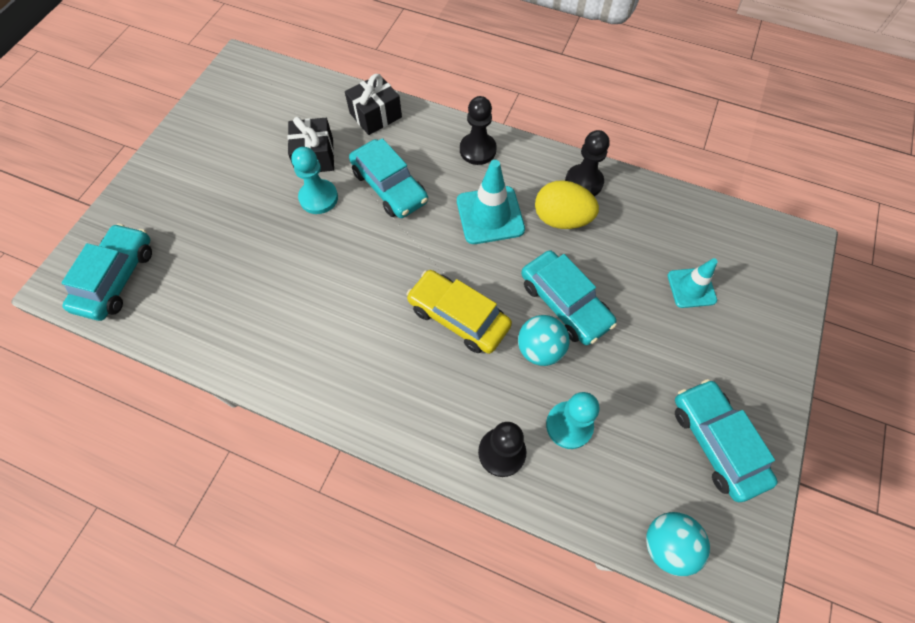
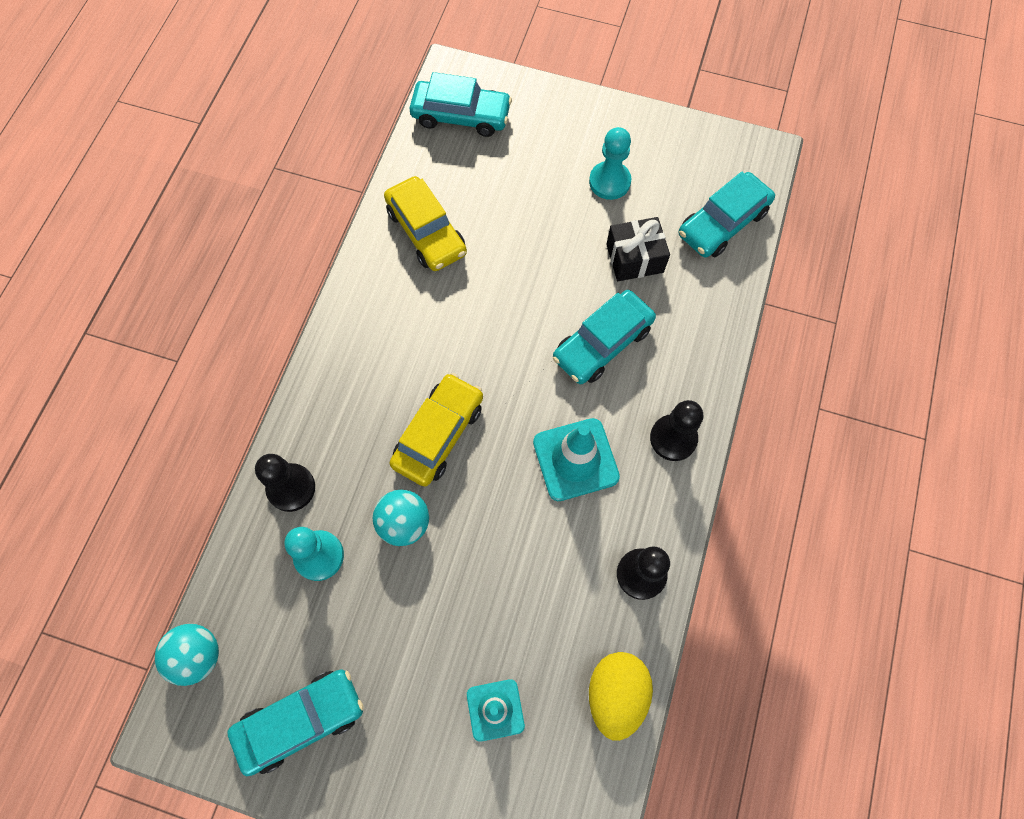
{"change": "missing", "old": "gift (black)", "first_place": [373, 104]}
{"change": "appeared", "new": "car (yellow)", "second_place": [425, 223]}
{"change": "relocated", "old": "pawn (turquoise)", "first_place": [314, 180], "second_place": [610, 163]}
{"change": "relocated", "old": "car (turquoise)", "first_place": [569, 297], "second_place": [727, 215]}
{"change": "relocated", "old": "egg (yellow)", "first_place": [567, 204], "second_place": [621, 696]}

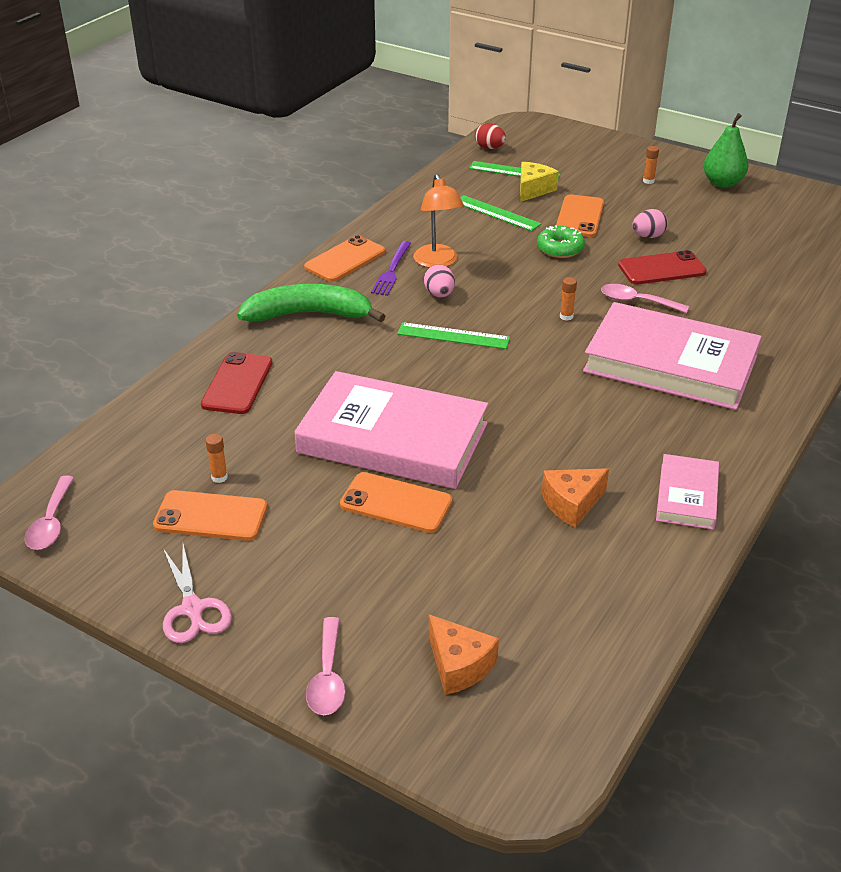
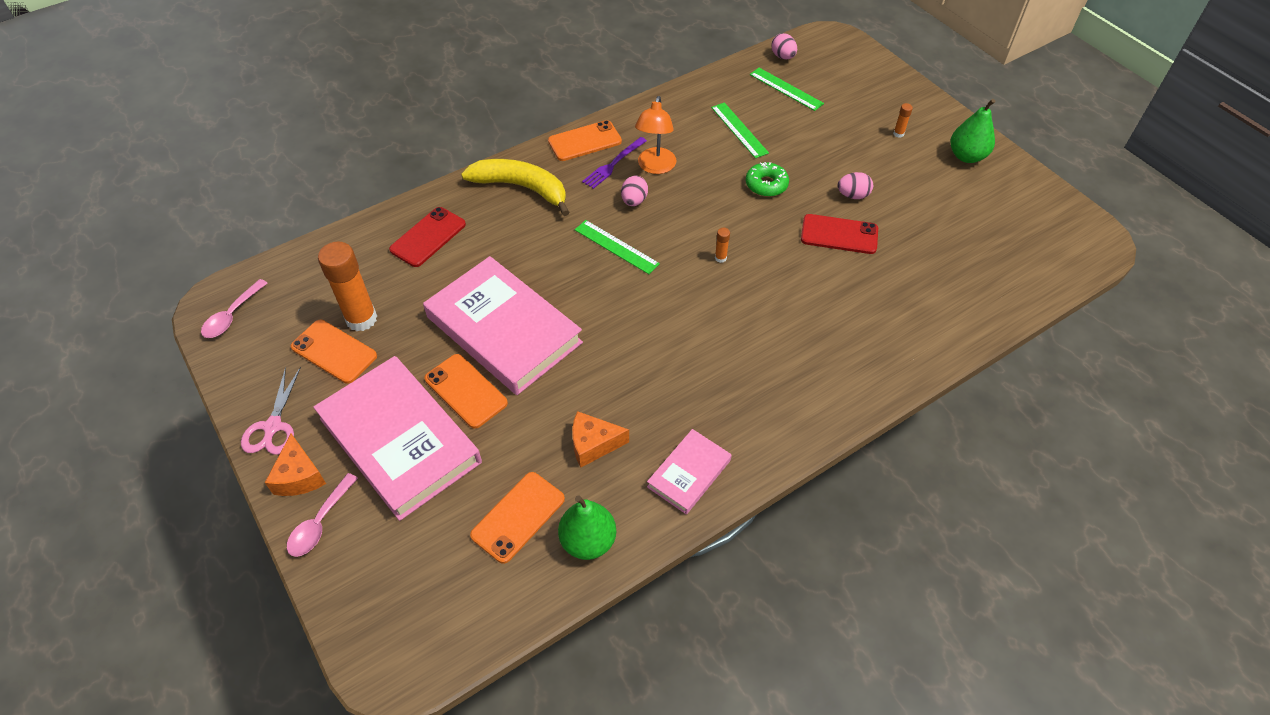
{"change": "missing", "old": "cheese (yellow)", "first_place": [539, 182]}
{"change": "missing", "old": "spoon (pink)", "first_place": [645, 298]}
{"change": "appeared", "new": "pear (green)", "second_place": [587, 527]}
{"change": "relocated", "old": "cheese (orange)", "first_place": [464, 654], "second_place": [295, 465]}
{"change": "relocated", "old": "phone (orange)", "first_place": [580, 215], "second_place": [517, 518]}
{"change": "relocated", "old": "book (pink)", "first_place": [672, 356], "second_place": [397, 438]}
{"change": "colour", "old": "banana (green)", "new": "banana (yellow)", "first_place": [311, 303], "second_place": [515, 187]}
{"change": "colour", "old": "egg (red)", "new": "egg (pink)", "first_place": [490, 136], "second_place": [784, 46]}
{"change": "size", "old": "glue stick (orange)", "first_place": [217, 458], "second_place": [347, 286], "factor": 2.43}

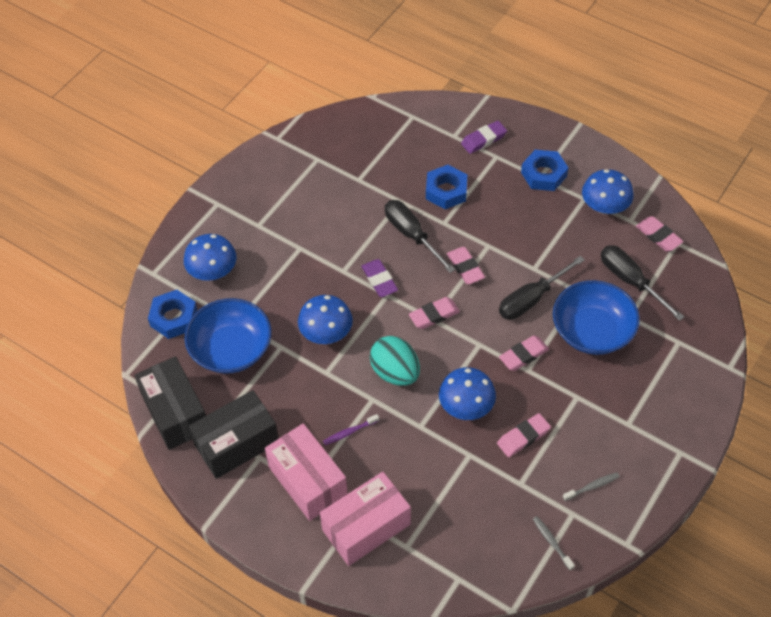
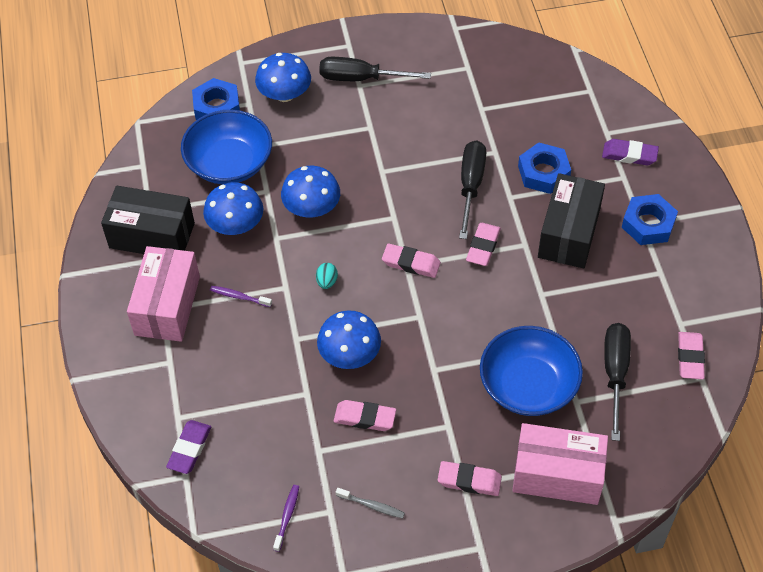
{"change": "relocated", "old": "box (black)", "first_place": [170, 403], "second_place": [571, 220]}
{"change": "relocated", "old": "box (pink)", "first_place": [365, 519], "second_place": [560, 464]}
{"change": "relocated", "old": "eraser (purple)", "first_place": [379, 278], "second_place": [188, 447]}
{"change": "relocated", "old": "screwdriver (black)", "first_place": [542, 288], "second_place": [375, 69]}
{"change": "relocated", "old": "eraser (pink)", "first_place": [524, 353], "second_place": [470, 478]}
{"change": "relocated", "old": "mushroom (blue)", "first_place": [608, 191], "second_place": [233, 208]}
{"change": "colour", "old": "toothbrush (grey)", "new": "toothbrush (purple)", "first_place": [554, 543], "second_place": [286, 518]}
{"change": "size", "old": "egg (turquoise)", "first_place": [395, 361], "second_place": [327, 276], "factor": 0.45}

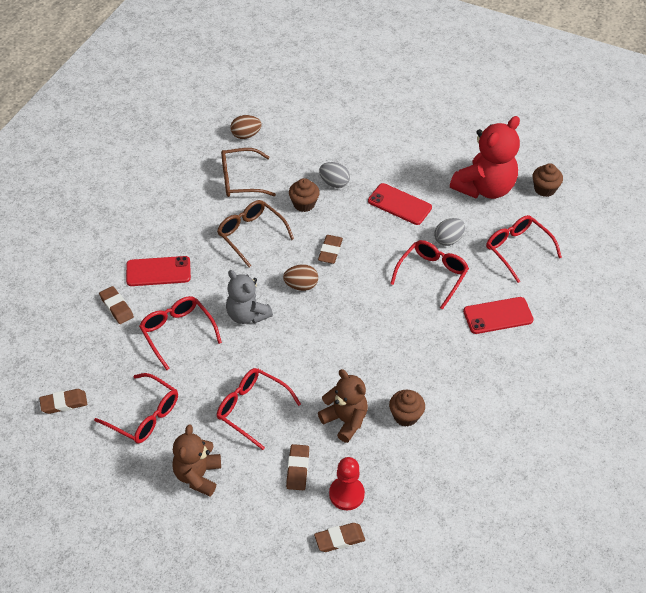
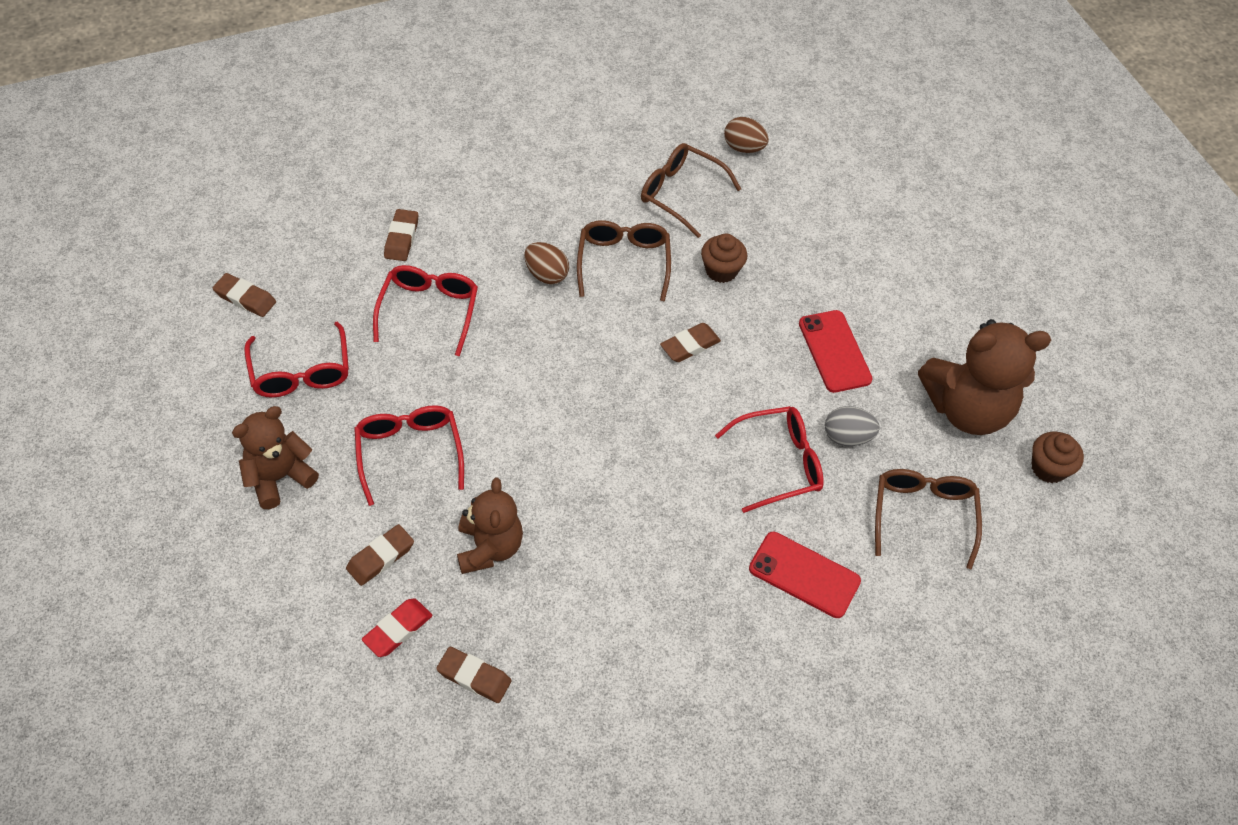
{"change": "missing", "old": "phone (red)", "first_place": [158, 271]}
{"change": "missing", "old": "teddy bear (grey)", "first_place": [249, 297]}
{"change": "missing", "old": "egg (grey)", "first_place": [334, 175]}
{"change": "missing", "old": "cupcake (brown)", "first_place": [407, 408]}
{"change": "relocated", "old": "egg (brown)", "first_place": [300, 277], "second_place": [546, 263]}
{"change": "relocated", "old": "eraser (brown)", "first_place": [339, 537], "second_place": [474, 675]}
{"change": "exchanged", "old": "pawn (red)", "new": "eraser (red)", "first_place": [347, 483], "second_place": [397, 627]}
{"change": "colour", "old": "teddy bear (red)", "new": "teddy bear (brown)", "first_place": [485, 157], "second_place": [984, 377]}
{"change": "colour", "old": "glasses (red)", "new": "glasses (brown)", "first_place": [524, 249], "second_place": [928, 519]}

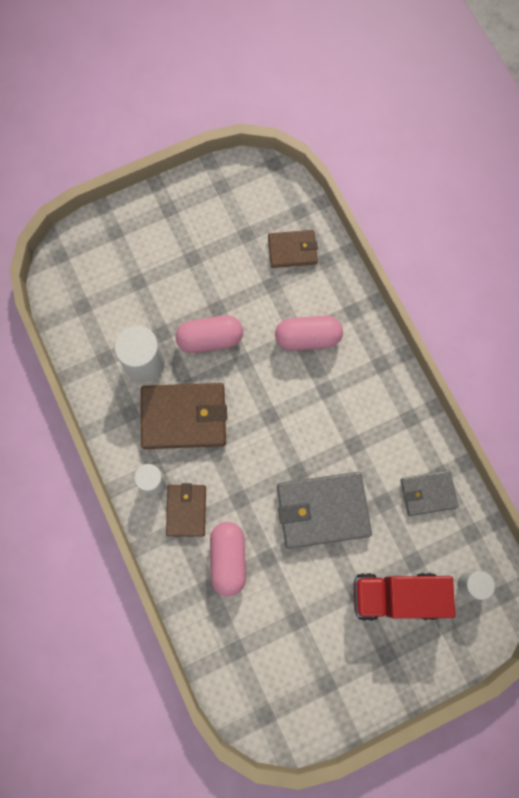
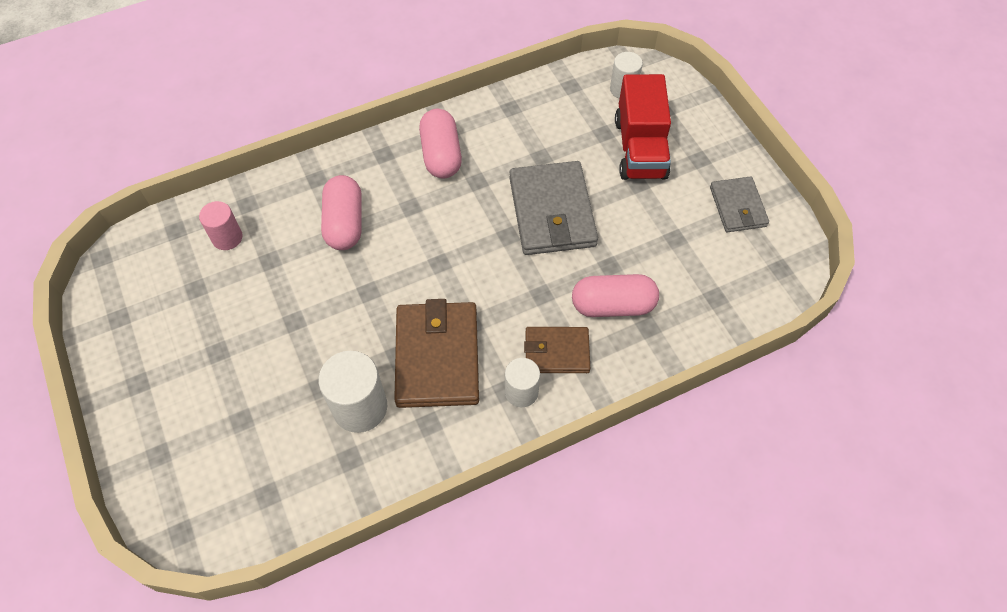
{"change": "relocated", "old": "capsule (pink)", "first_place": [209, 334], "second_place": [440, 144]}
{"change": "relocated", "old": "wallet (grey)", "first_place": [430, 493], "second_place": [739, 204]}
{"change": "exchanged", "old": "wallet (brown)", "new": "cylinder (pink)", "first_place": [293, 249], "second_place": [221, 225]}

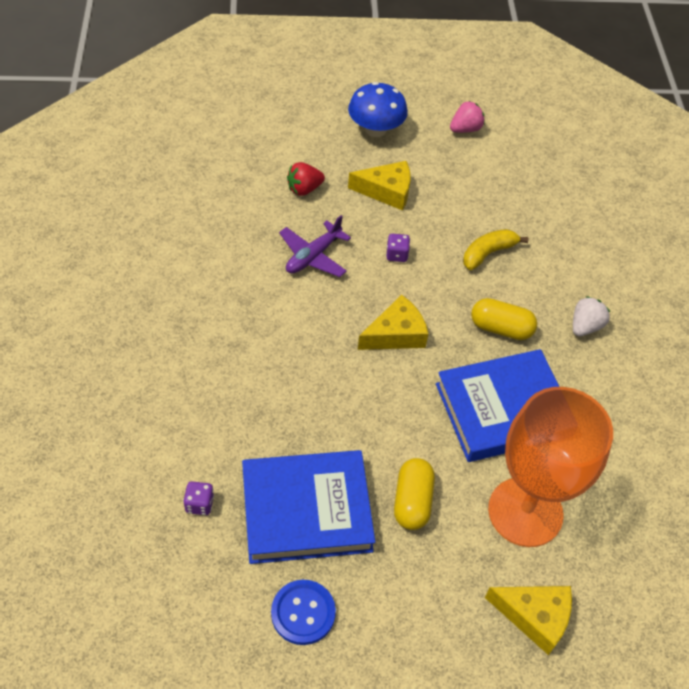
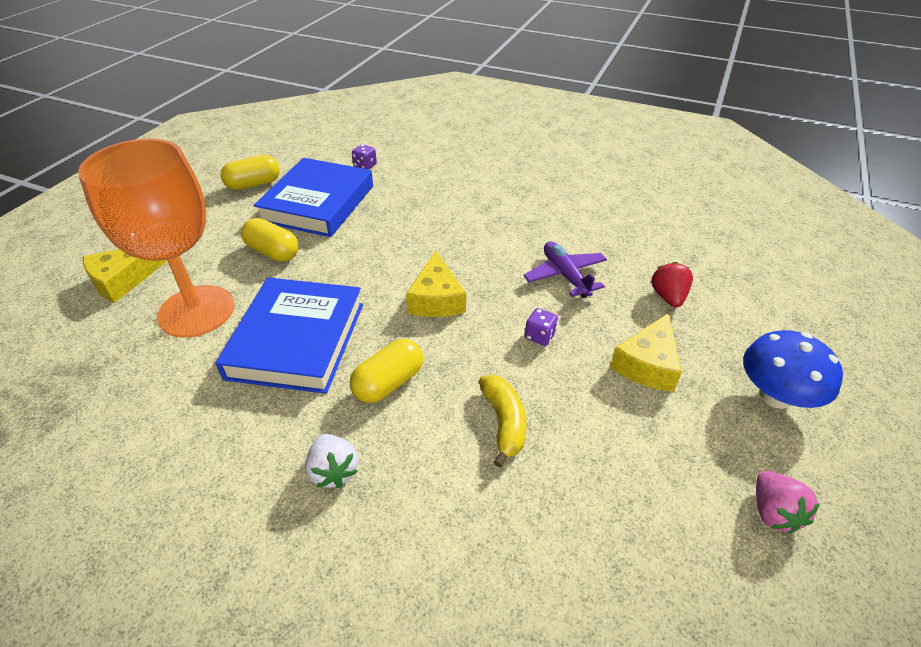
{"change": "exchanged", "old": "button (blue)", "new": "capsule (yellow)", "first_place": [303, 612], "second_place": [250, 172]}

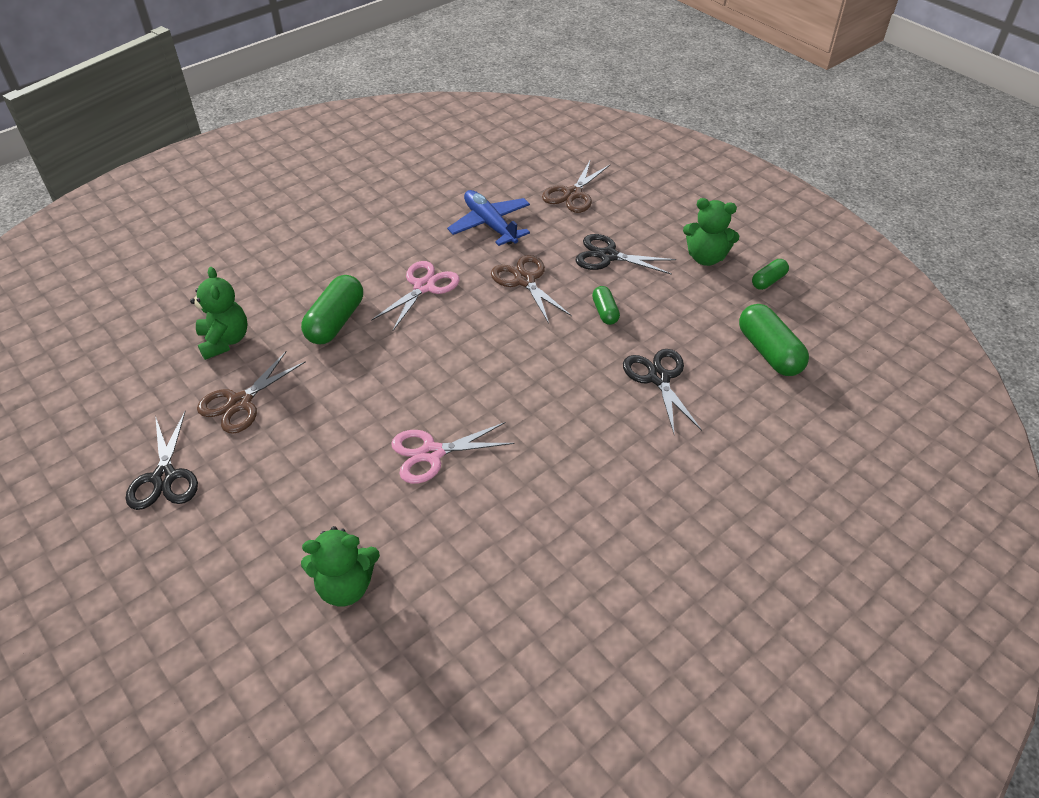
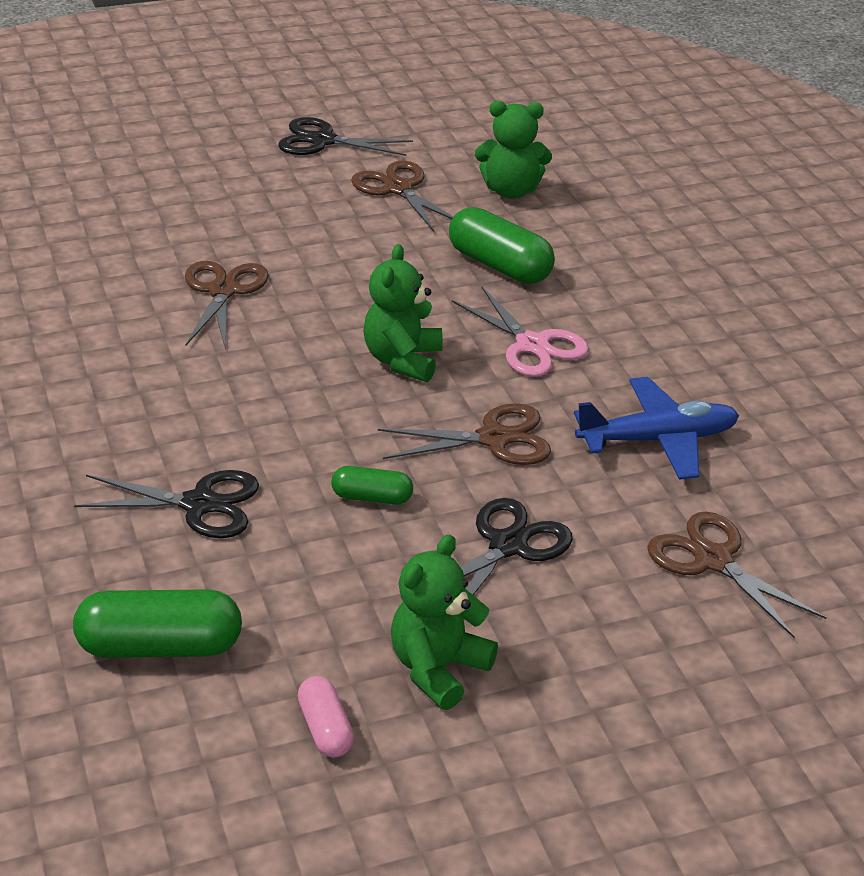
{"change": "relocated", "old": "teddy bear (green)", "first_place": [340, 566], "second_place": [403, 313]}
{"change": "colour", "old": "scissors (pink)", "new": "scissors (brown)", "first_place": [452, 453], "second_place": [227, 305]}
{"change": "colour", "old": "capsule (green)", "new": "capsule (pink)", "first_place": [770, 274], "second_place": [326, 716]}

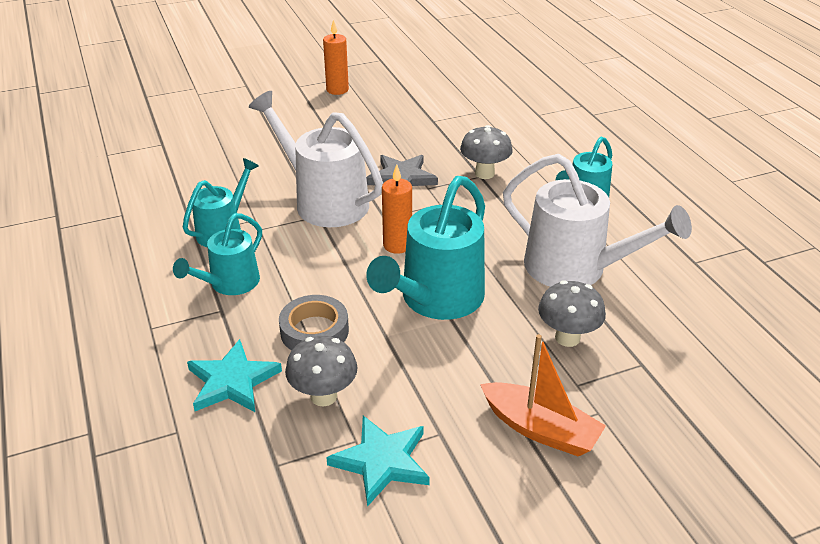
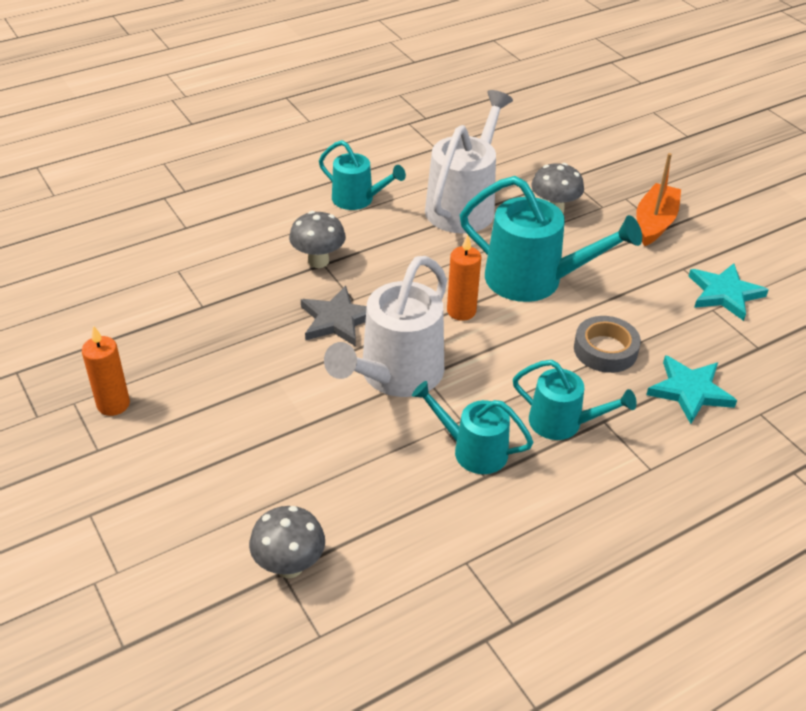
{"change": "relocated", "old": "mushroom (grey)", "first_place": [321, 371], "second_place": [287, 542]}

